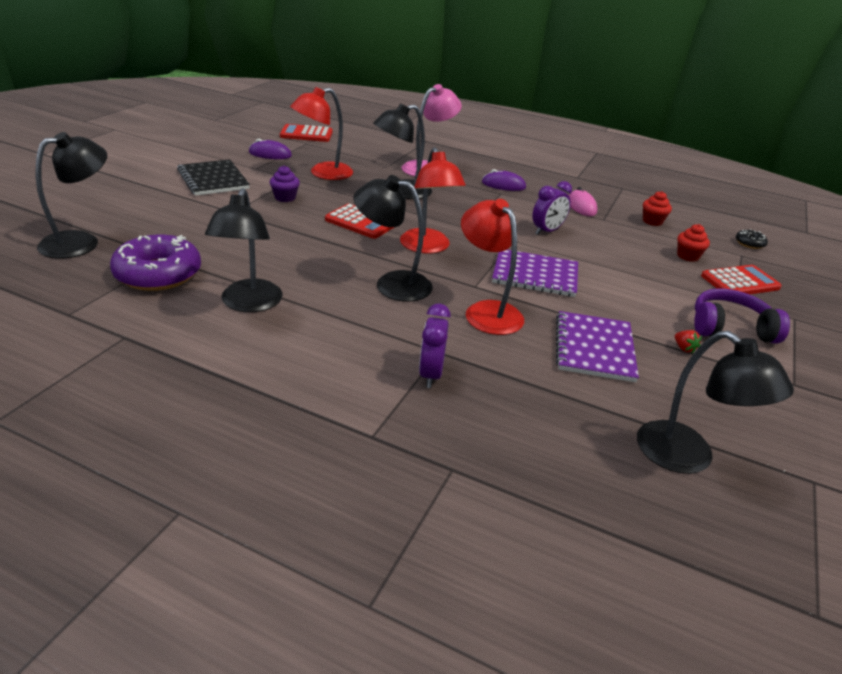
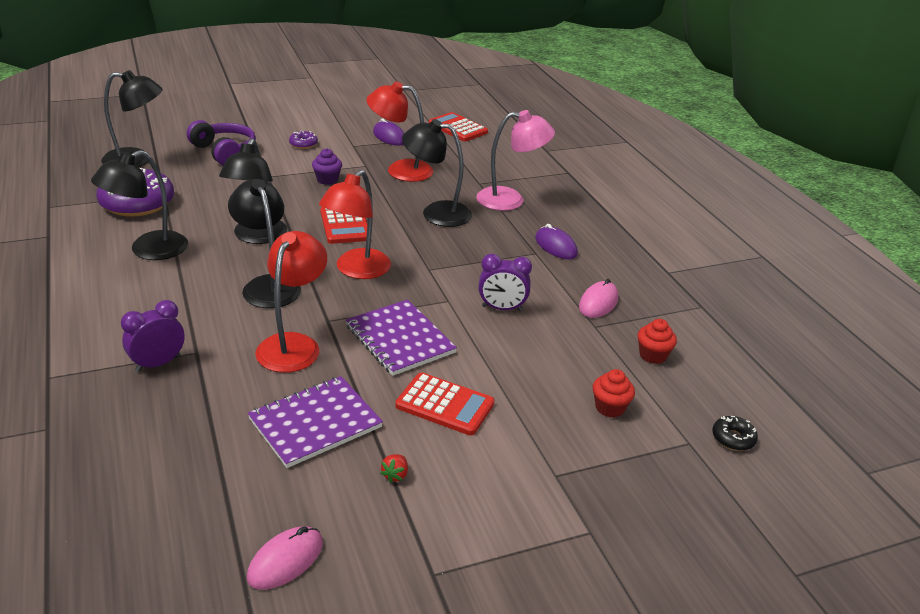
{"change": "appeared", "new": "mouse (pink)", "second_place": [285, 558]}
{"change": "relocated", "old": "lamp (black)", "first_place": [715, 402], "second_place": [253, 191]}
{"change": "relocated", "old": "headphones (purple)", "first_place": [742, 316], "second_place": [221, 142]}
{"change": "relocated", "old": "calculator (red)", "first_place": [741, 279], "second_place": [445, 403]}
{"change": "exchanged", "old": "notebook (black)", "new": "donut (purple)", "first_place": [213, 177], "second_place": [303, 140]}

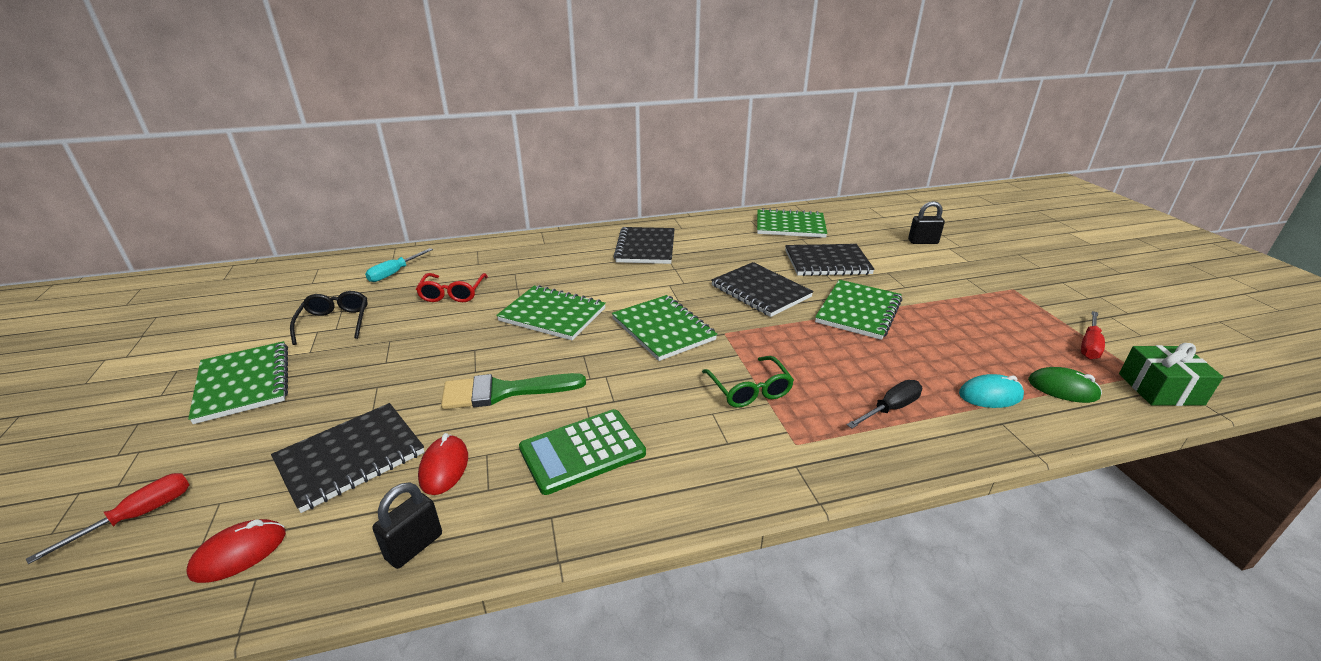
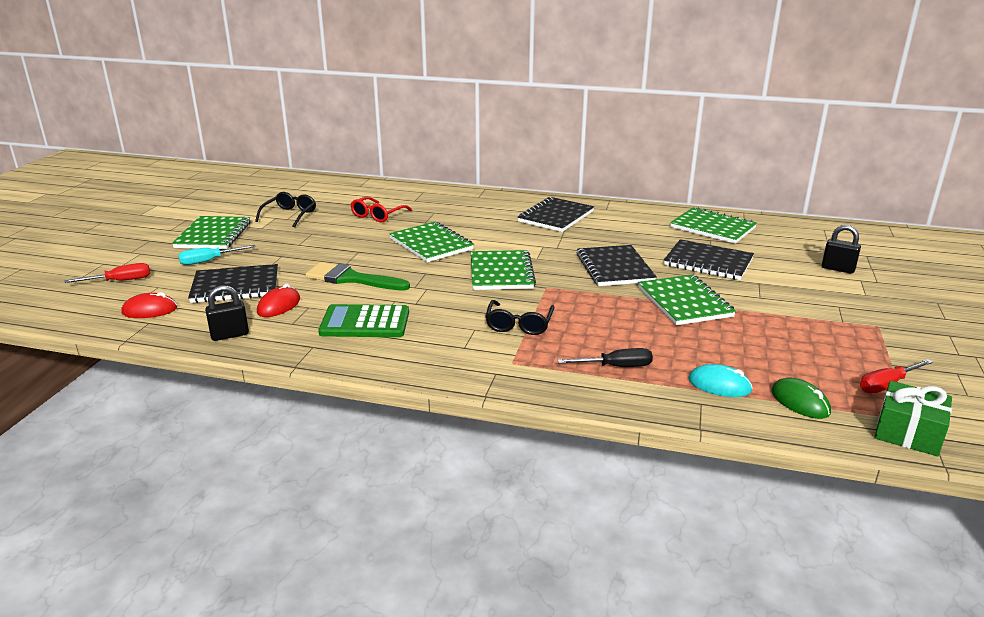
{"change": "relocated", "old": "screwdriver (turquoise)", "first_place": [399, 265], "second_place": [217, 255]}
{"change": "colour", "old": "glasses (green)", "new": "glasses (black)", "first_place": [748, 382], "second_place": [520, 317]}
{"change": "spun", "old": "notebook (green)", "first_place": [858, 310], "second_place": [687, 300], "degrees": -75}

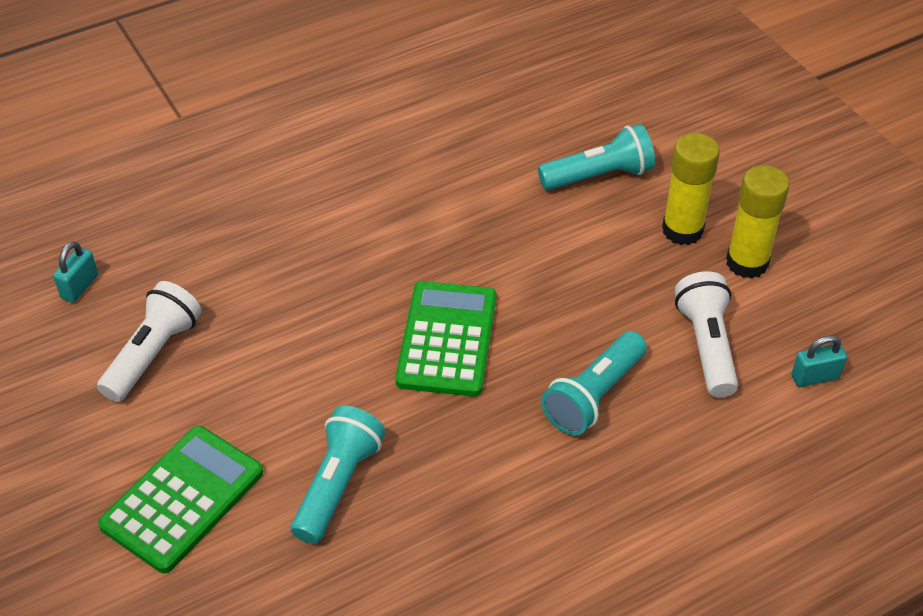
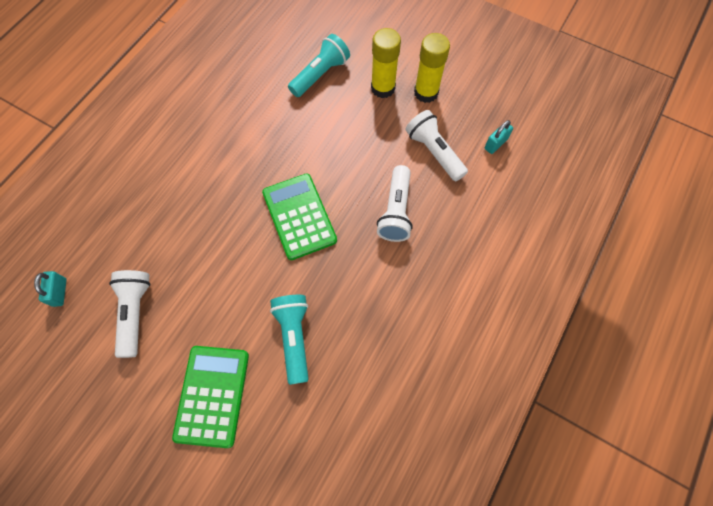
{"change": "colour", "old": "flashlight (turquoise)", "new": "flashlight (white)", "first_place": [594, 383], "second_place": [395, 203]}

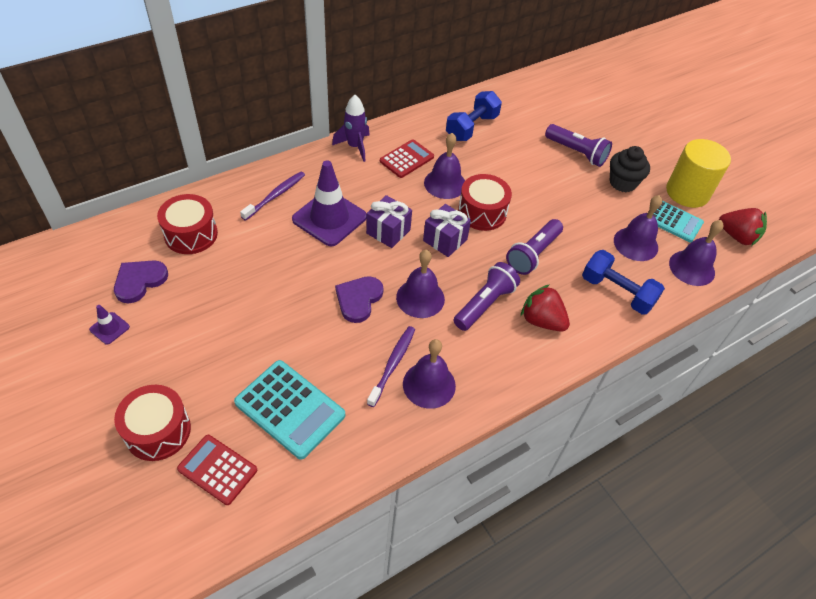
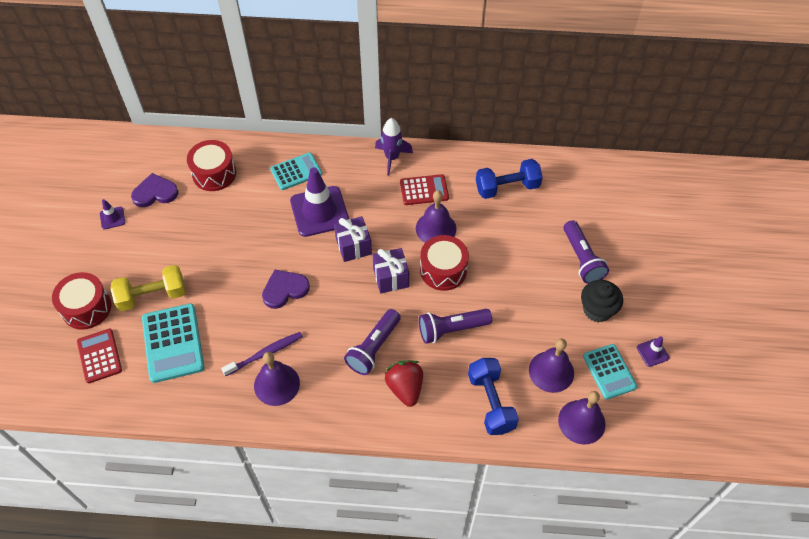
{"change": "missing", "old": "bell (purple)", "first_place": [420, 284]}
{"change": "missing", "old": "strawberry (red)", "first_place": [743, 227]}
{"change": "appeared", "new": "dumbbell (yellow)", "second_place": [148, 288]}
{"change": "exchanged", "old": "toothbrush (purple)", "new": "calculator (turquoise)", "first_place": [272, 196], "second_place": [296, 171]}
{"change": "exchanged", "old": "cylinder (yellow)", "new": "traffic cone (purple)", "first_place": [698, 173], "second_place": [653, 351]}
{"change": "spun", "old": "flashlight (purple)", "first_place": [486, 296], "second_place": [372, 342], "degrees": 135}

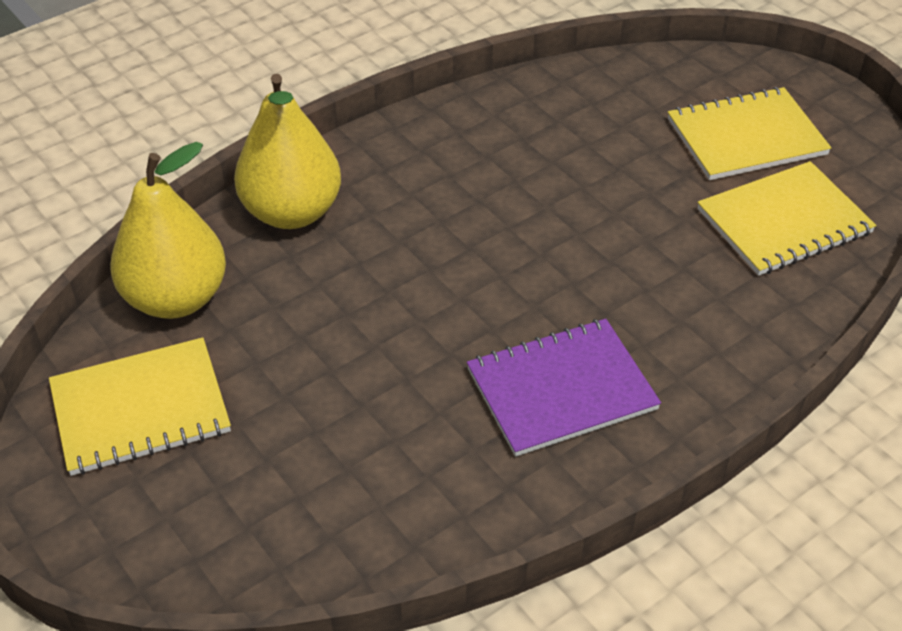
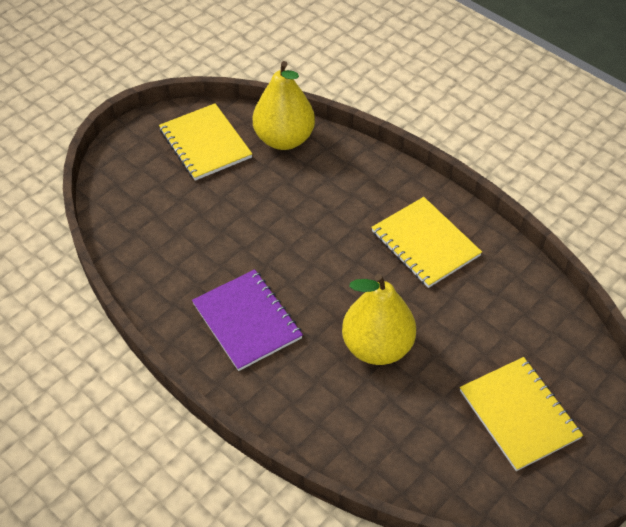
{"change": "relocated", "old": "pear (yellow)", "first_place": [287, 151], "second_place": [379, 319]}
{"change": "relocated", "old": "notebook (yellow)", "first_place": [786, 218], "second_place": [426, 242]}

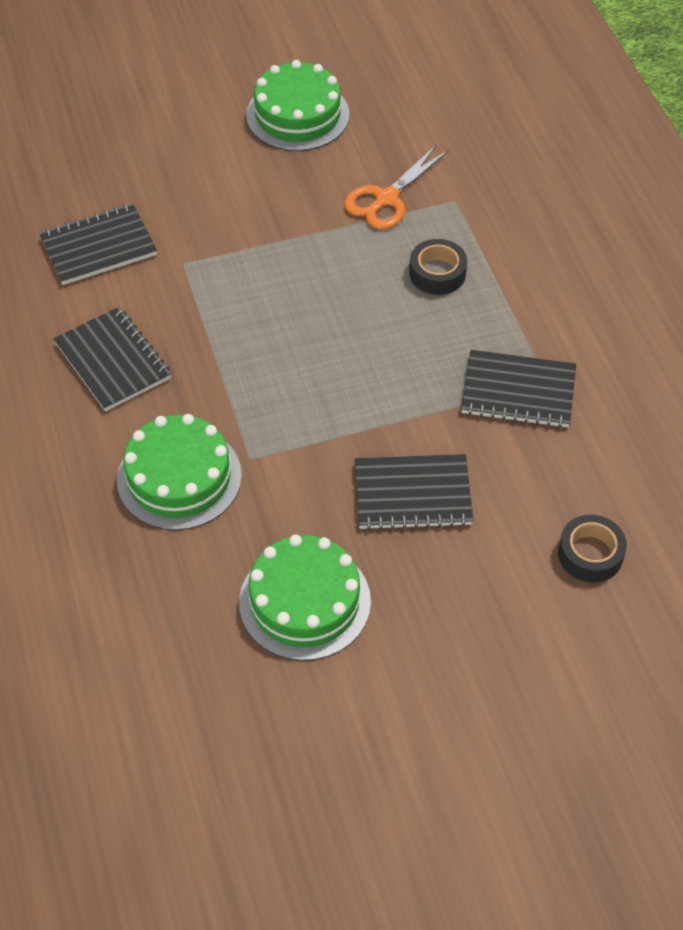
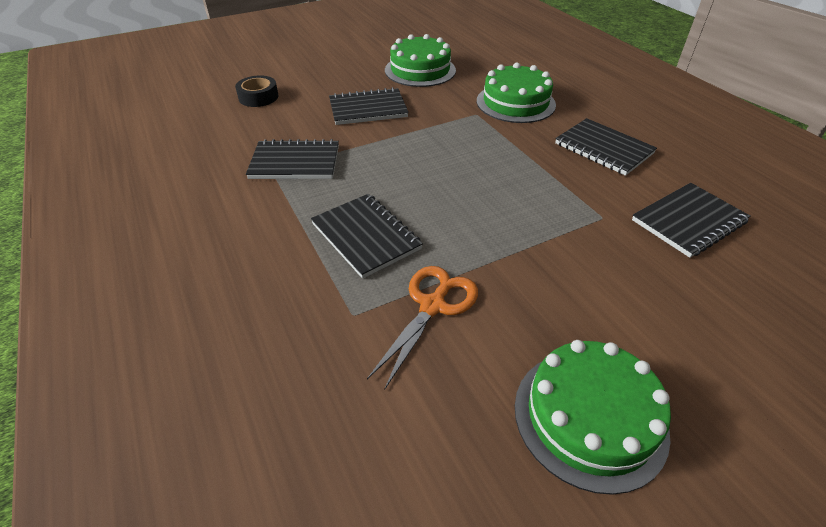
{"change": "exchanged", "old": "tape (black)", "new": "notebook (black)", "first_place": [438, 267], "second_place": [367, 236]}

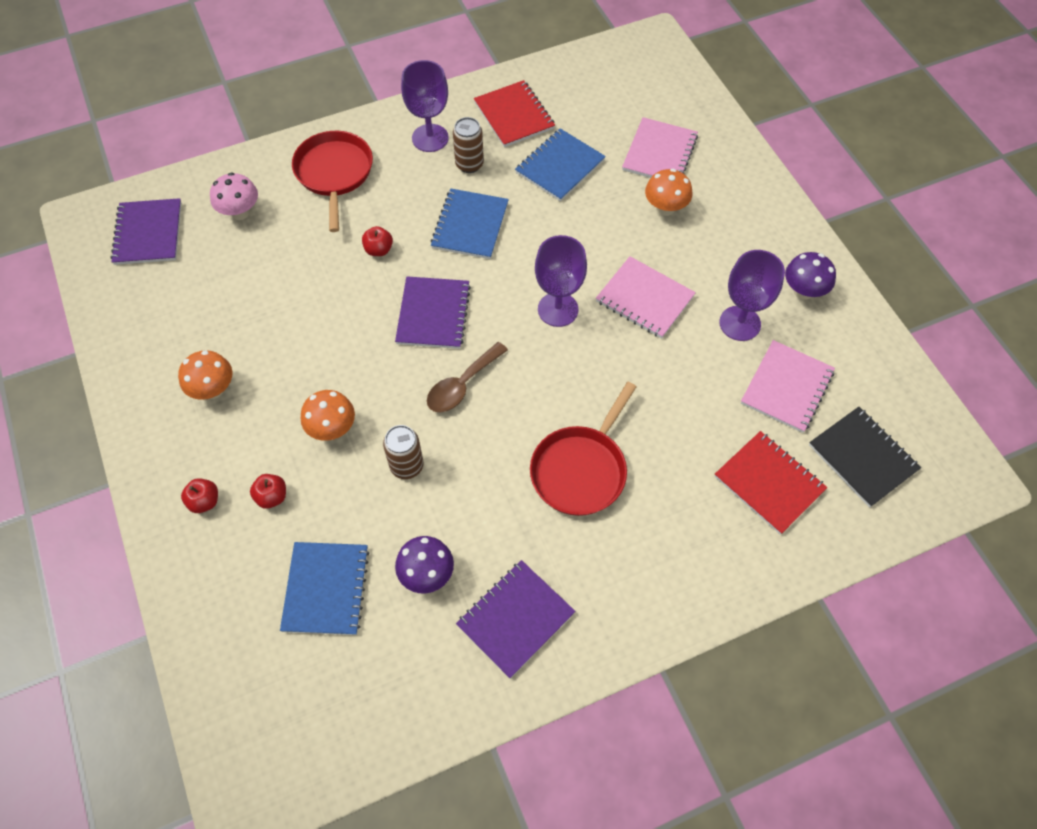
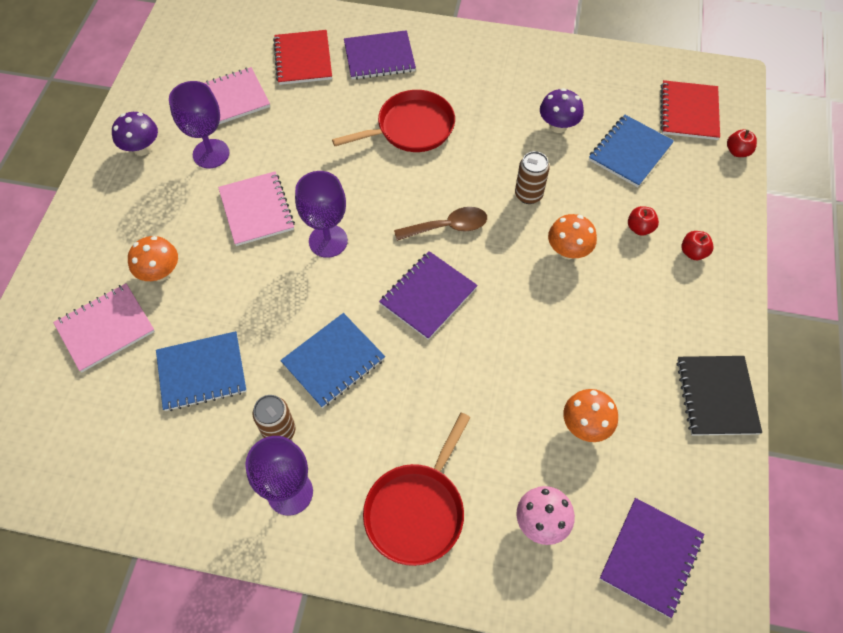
{"change": "relocated", "old": "mushroom (orange)", "first_place": [205, 375], "second_place": [590, 415]}
{"change": "relocated", "old": "apple (red)", "first_place": [377, 241], "second_place": [742, 143]}
{"change": "relocated", "old": "notebook (purple)", "first_place": [516, 619], "second_place": [380, 55]}
{"change": "relocated", "old": "notebook (red)", "first_place": [514, 113], "second_place": [690, 110]}
{"change": "relocated", "old": "notebook (black)", "first_place": [865, 457], "second_place": [719, 396]}

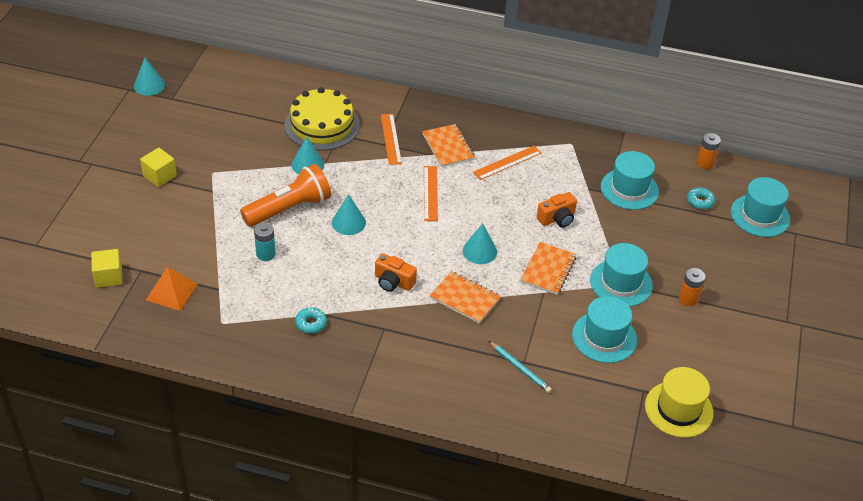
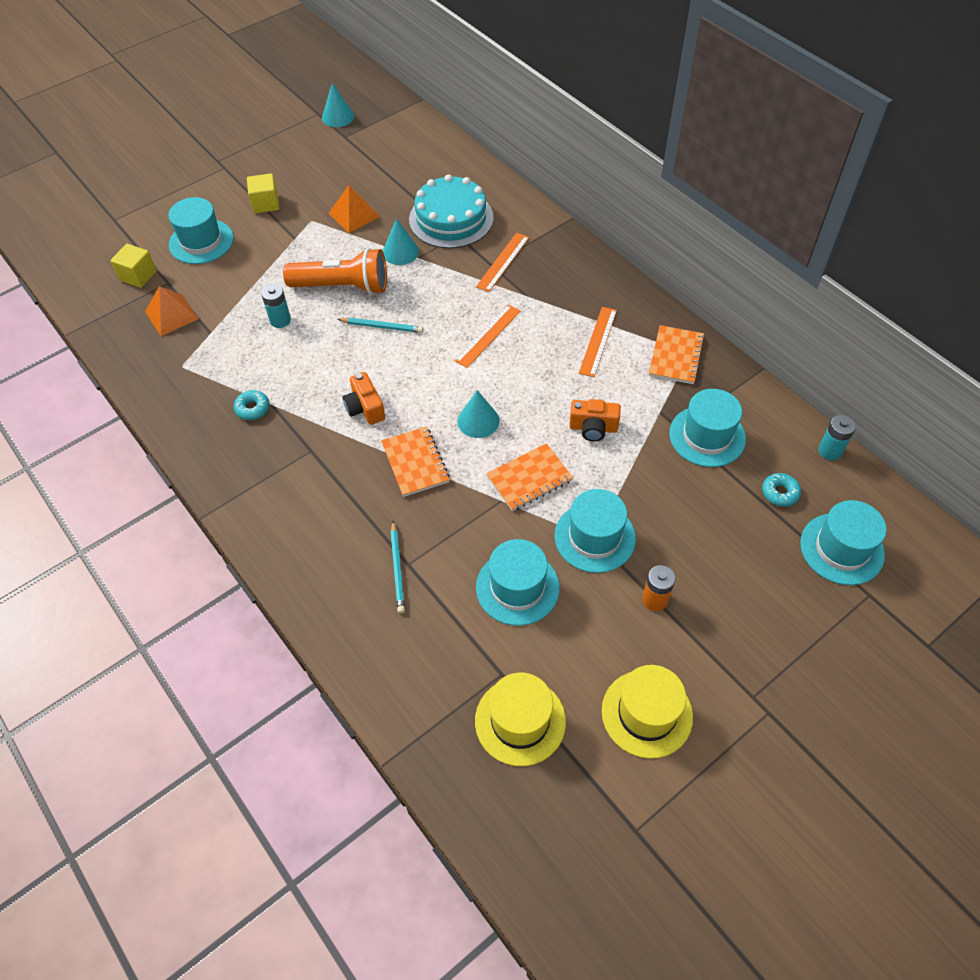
{"change": "appeared", "new": "hat (turquoise)", "second_place": [201, 230]}
{"change": "appeared", "new": "pyramid (orange)", "second_place": [354, 209]}
{"change": "appeared", "new": "hat (yellow)", "second_place": [647, 712]}
{"change": "relocated", "old": "notebook (orange)", "first_place": [448, 145], "second_place": [677, 354]}
{"change": "exchanged", "old": "cone (turquoise)", "new": "pencil (turquoise)", "first_place": [349, 214], "second_place": [380, 325]}
{"change": "colour", "old": "cake (yellow)", "new": "cake (turquoise)", "first_place": [322, 119], "second_place": [451, 211]}
{"change": "colour", "old": "battery (orange)", "new": "battery (turquoise)", "first_place": [709, 151], "second_place": [837, 437]}
{"change": "spun", "old": "ruler (orange)", "first_place": [507, 163], "second_place": [598, 342], "degrees": -75}

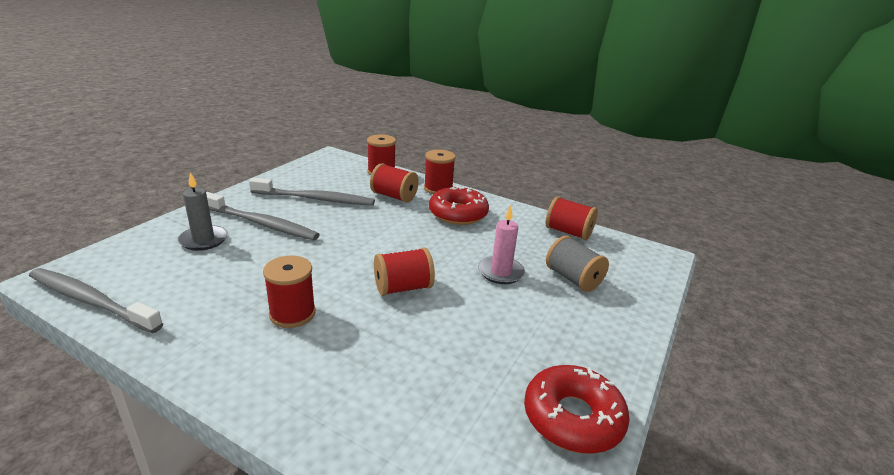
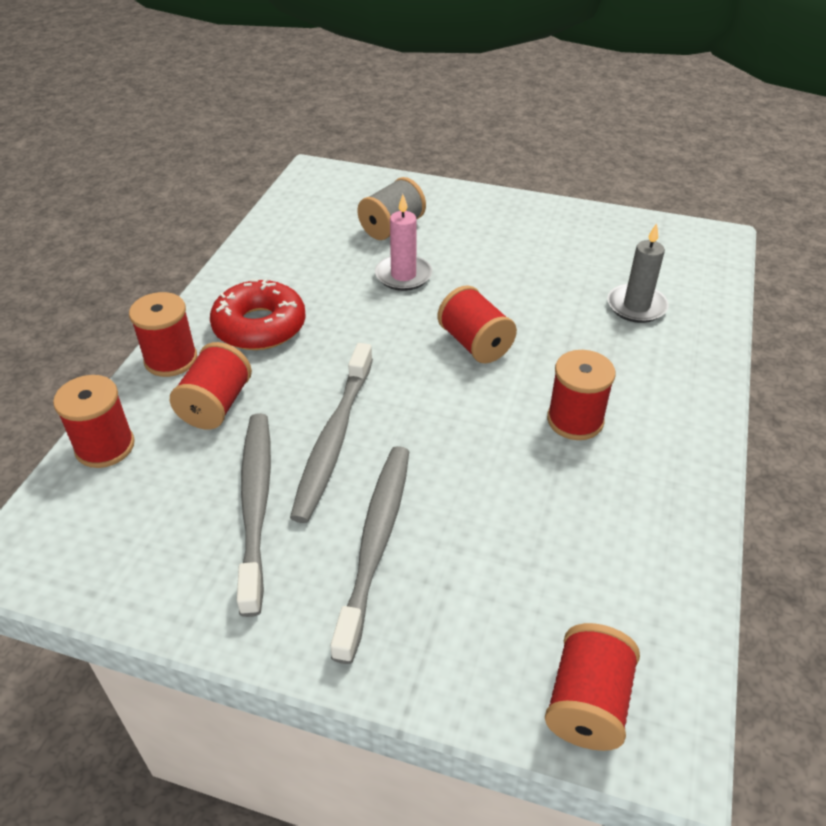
{"change": "missing", "old": "donut (red)", "first_place": [577, 409]}
{"change": "relocated", "old": "toothbrush (grey)", "first_place": [96, 300], "second_place": [331, 433]}
{"change": "relocated", "old": "candle (grey)", "first_place": [203, 211], "second_place": [638, 273]}
{"change": "relocated", "old": "spool (red)", "first_place": [572, 218], "second_place": [592, 687]}

